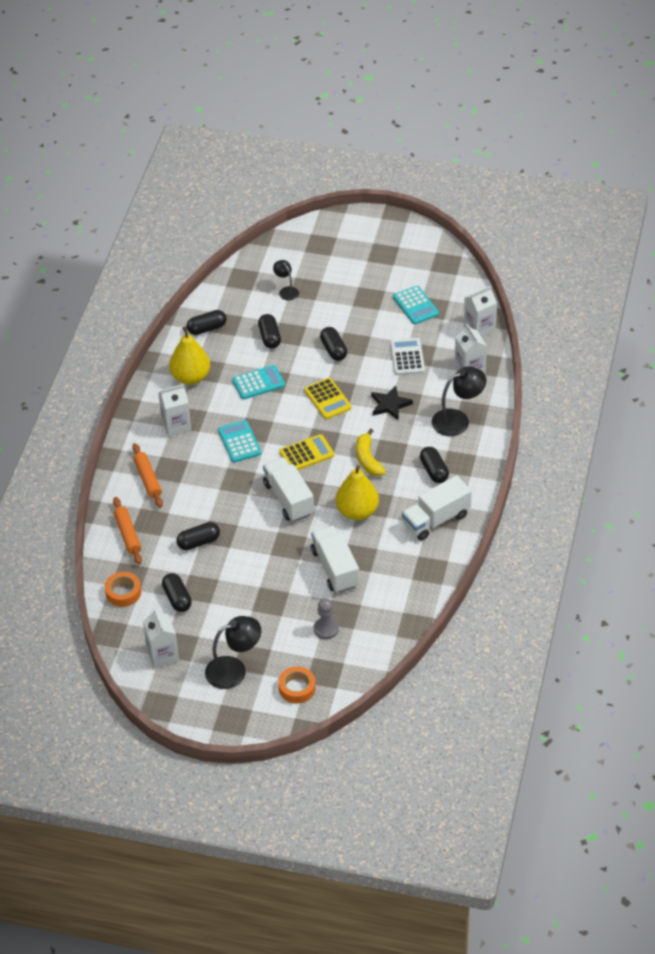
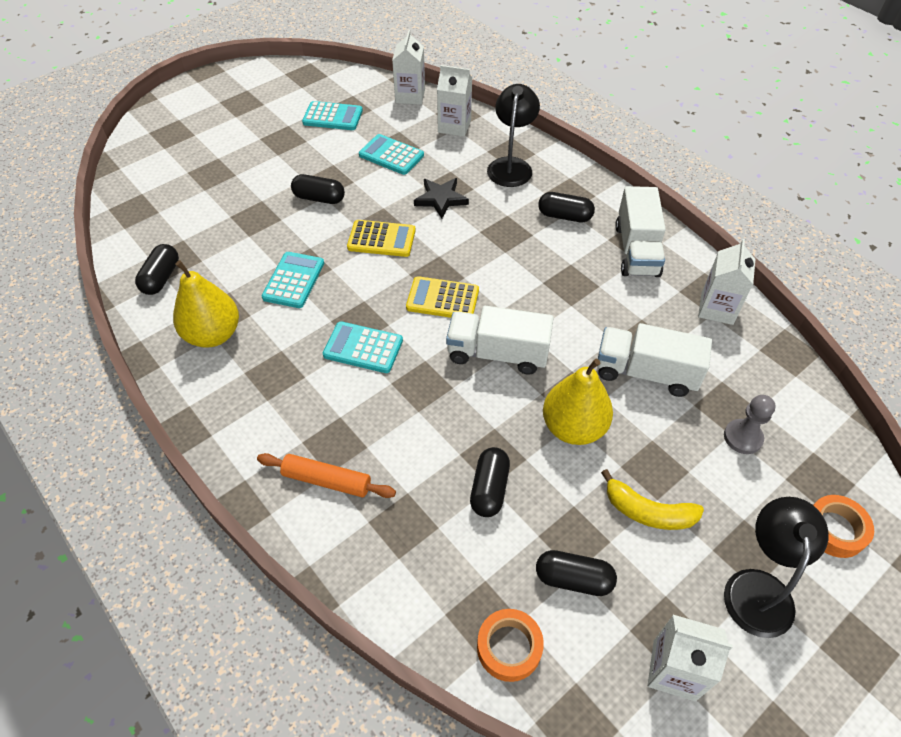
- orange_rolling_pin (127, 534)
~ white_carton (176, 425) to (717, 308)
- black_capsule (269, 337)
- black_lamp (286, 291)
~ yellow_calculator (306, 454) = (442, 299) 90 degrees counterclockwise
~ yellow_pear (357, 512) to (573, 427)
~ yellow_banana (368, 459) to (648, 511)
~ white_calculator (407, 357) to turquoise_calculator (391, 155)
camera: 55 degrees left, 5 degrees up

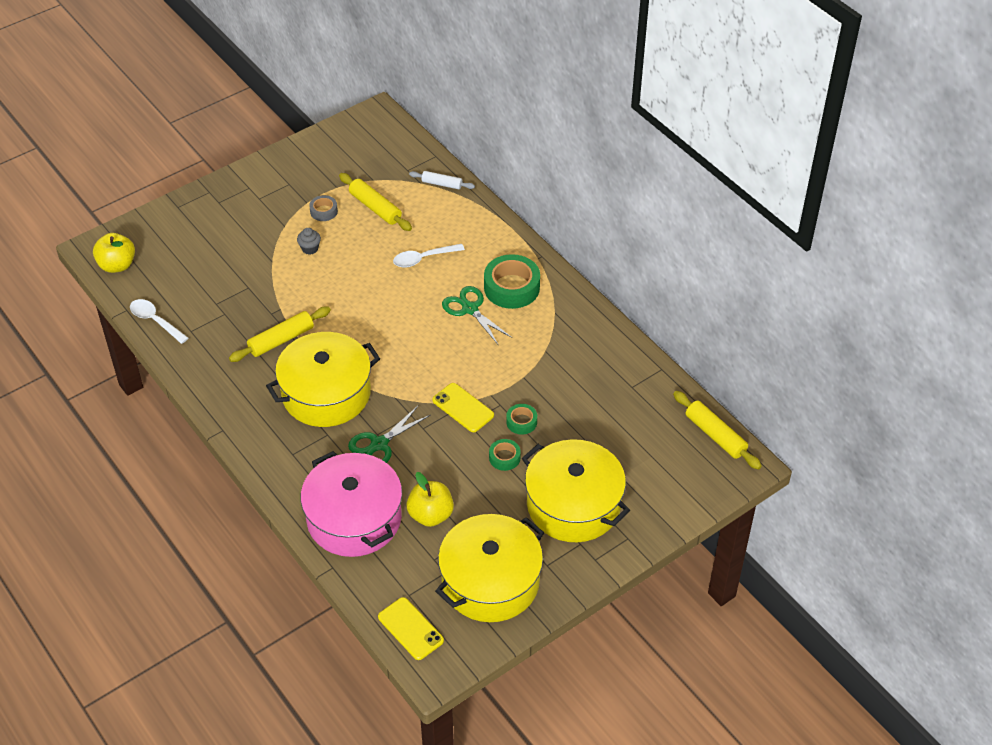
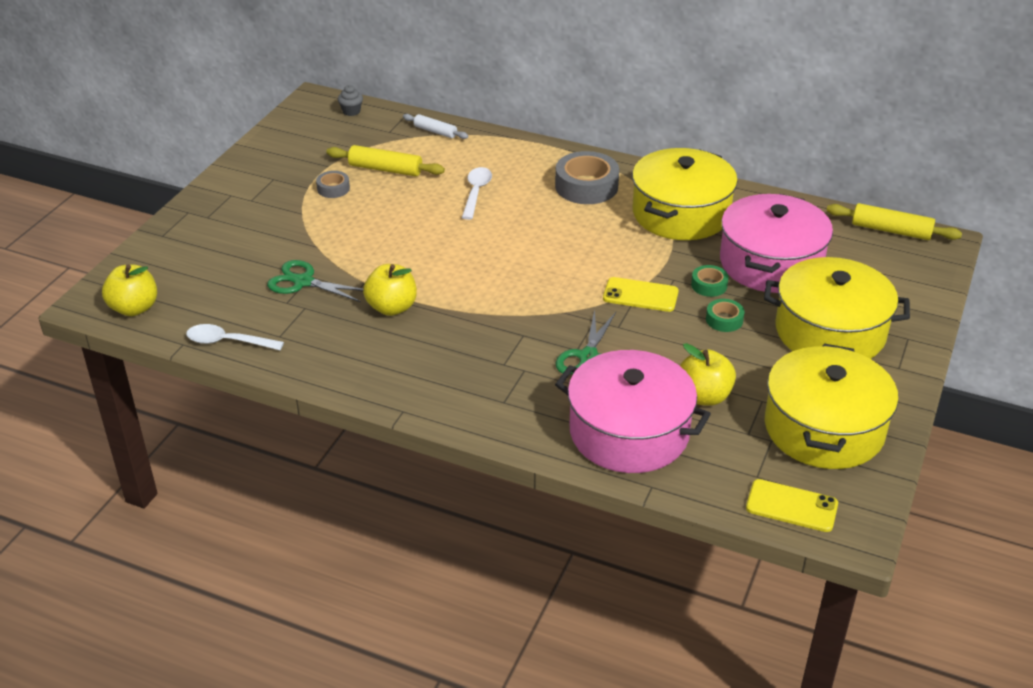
~ yellow_rolling_pin (281, 340) to yellow_apple (392, 307)
~ yellow_pot (326, 393) to (681, 213)
~ grey_cupcake (310, 248) to (351, 111)
~ white_spoon (423, 259) = (476, 192) 150 degrees clockwise
~ white_rolling_pin (442, 184) = (435, 131) 45 degrees clockwise
~ green_scissors (470, 309) to (303, 282)
~ green_tape (511, 287) to grey_tape (586, 186)
+ pink_pot (770, 263)
camera: 30 degrees left, 10 degrees down

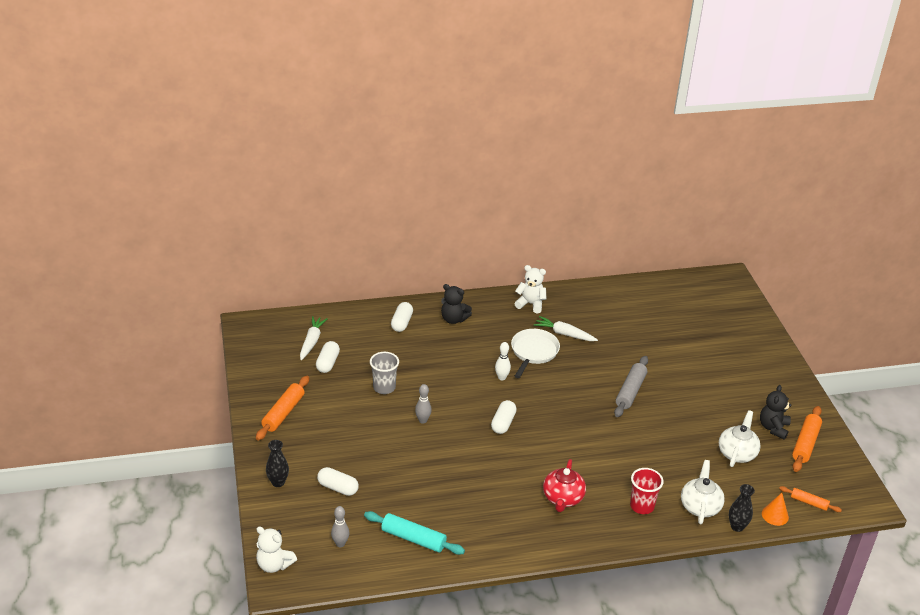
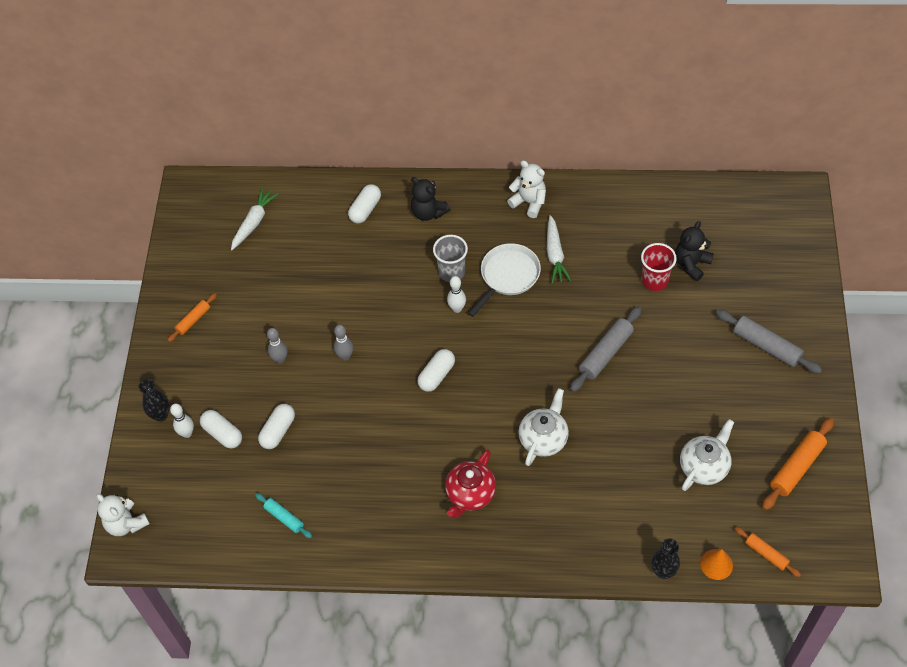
~ orange_rolling_pin (283, 413) = (193, 320) x0.60
~ white_capsule (328, 363) to (278, 431)
~ grey_bowling_pin (340, 544) to (280, 359)
~ turquoise_rolling_pin (413, 539) = (284, 518) x0.60
~ grey_cup (384, 387) to (452, 272)
~ white_carrot (564, 334) = (555, 254) 135 degrees counterclockwise
~ red_cup (642, 506) to (654, 281)
~ white_teapot (700, 506) to (543, 438)
~ black_teddy_bear (773, 428) to (691, 264)
+ white_bowling_pin (187, 433)
+ grey_rolling_pin (766, 346)
camera: 20 degrees right, 20 degrees up

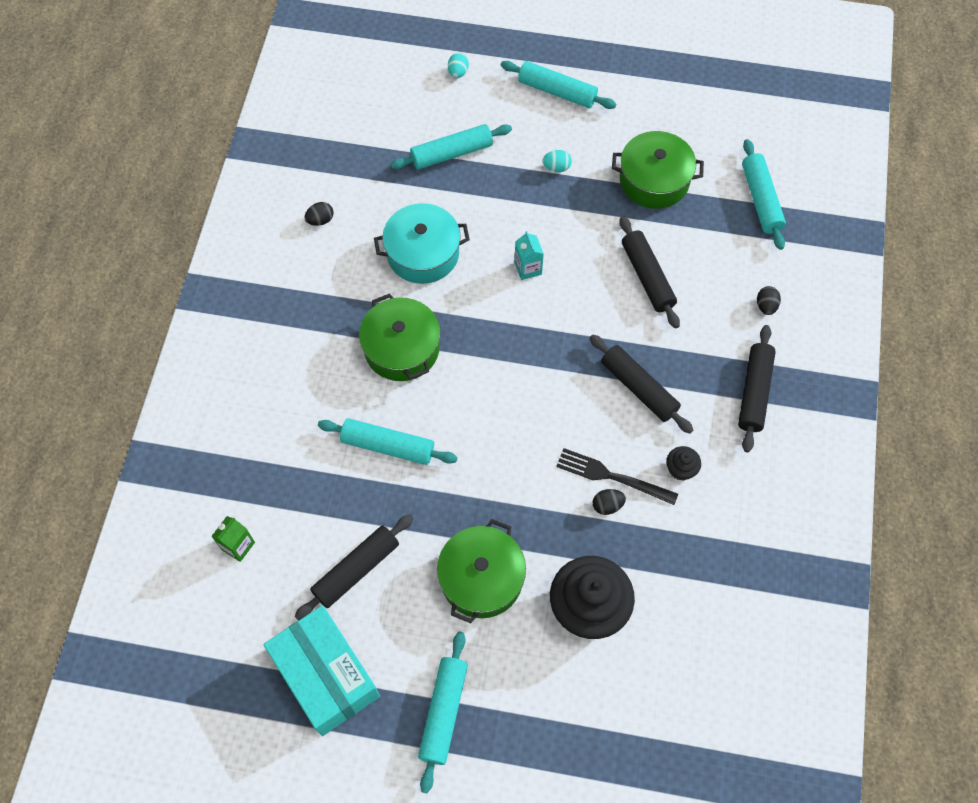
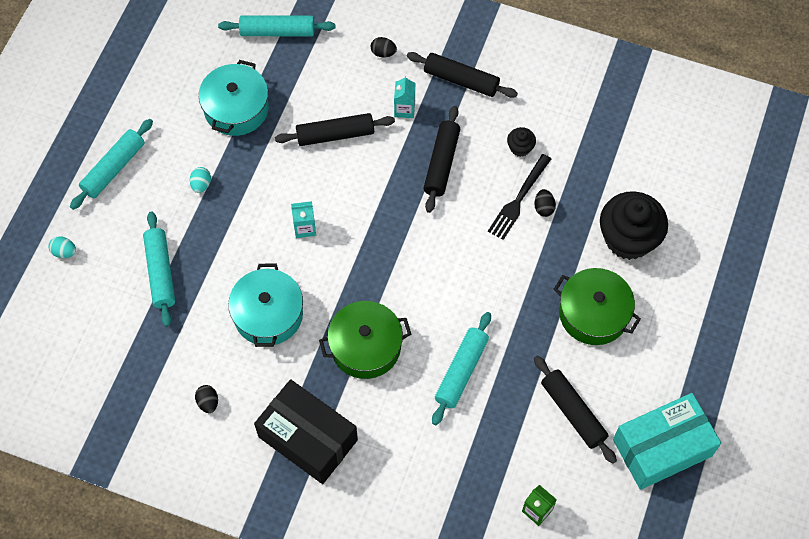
- turquoise_rolling_pin (444, 712)
~ black_rolling_pin (638, 388) = (441, 163) 45 degrees counterclockwise
~ green_pot (654, 180) to turquoise_pot (236, 108)
+ black_box (308, 438)
+ turquoise_carton (404, 109)
camera: 80 degrees left, 0 degrees up

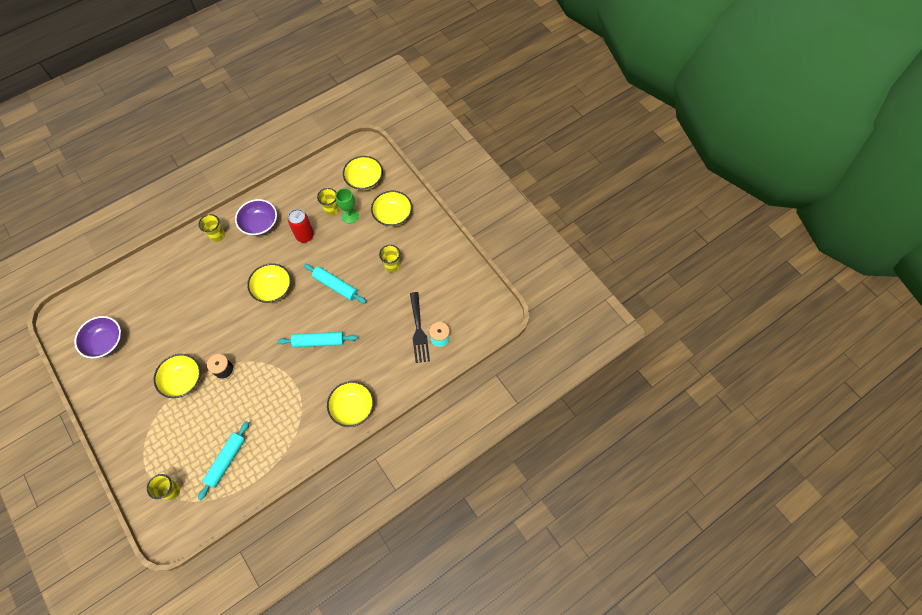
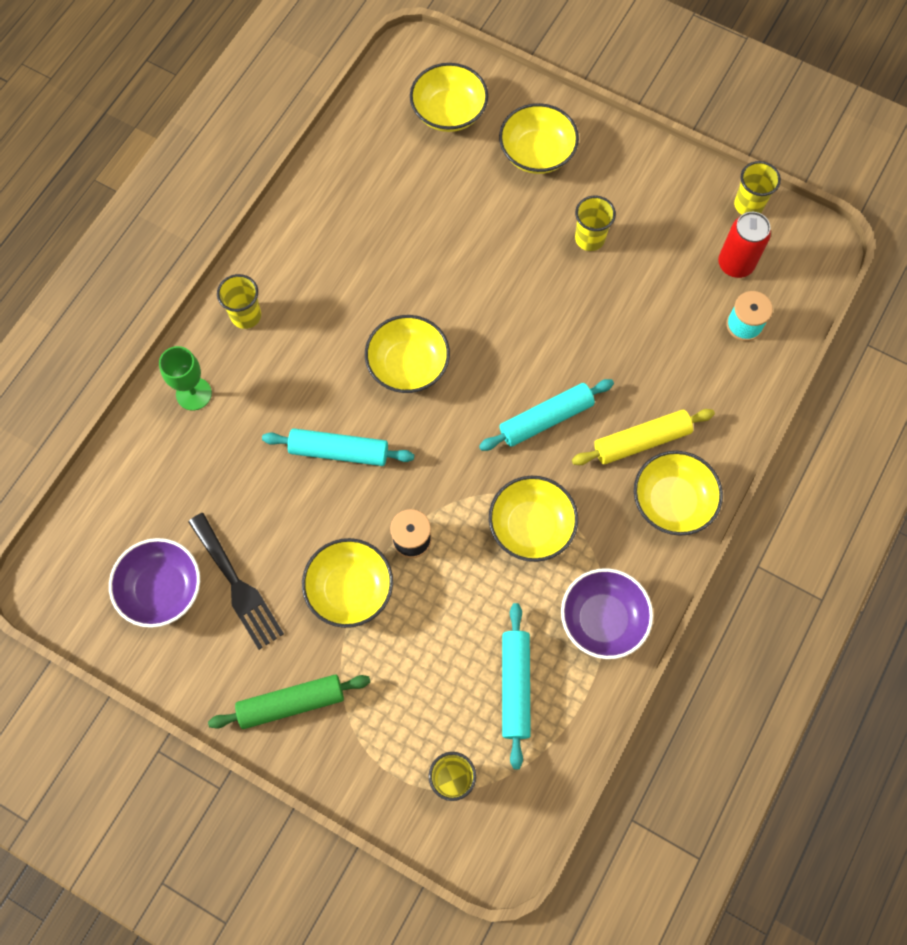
~ purple_bowl (260, 224) to (603, 619)
~ red_can (305, 235) to (735, 264)
~ turquoise_rolling_pin (336, 286) to (339, 451)
~ yellow_cup (331, 210) to (748, 205)
~ green_goblet (350, 216) to (193, 394)
~ black_fork (418, 330) to (237, 585)
+ green_rolling_pin (291, 703)
+ yellow_bowl (531, 526)
+ yellow_rolling_pin (641, 441)
camera: 25 degrees left, 5 degrees up

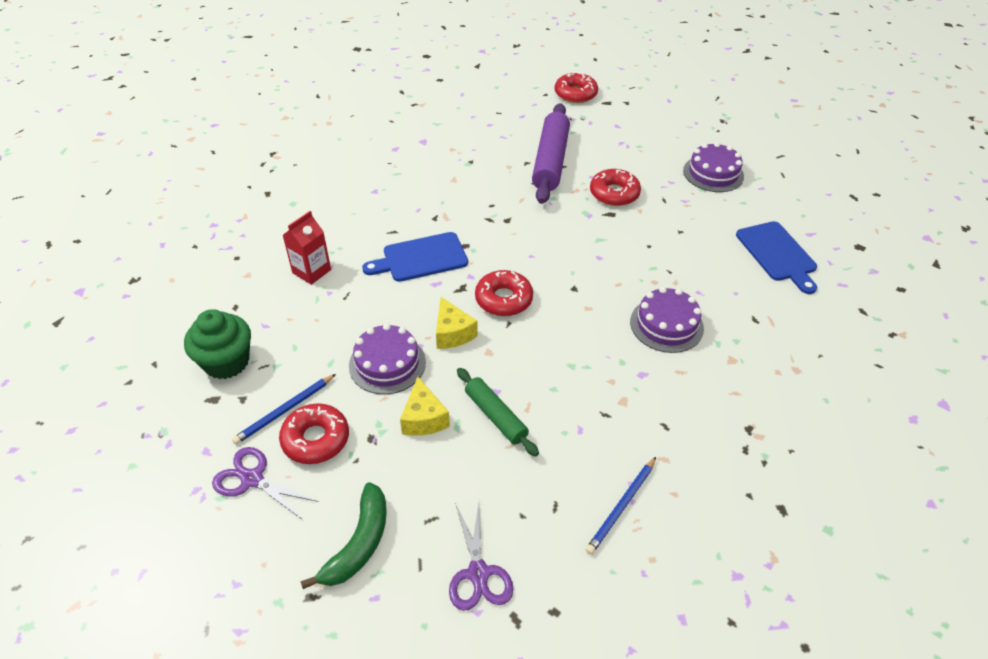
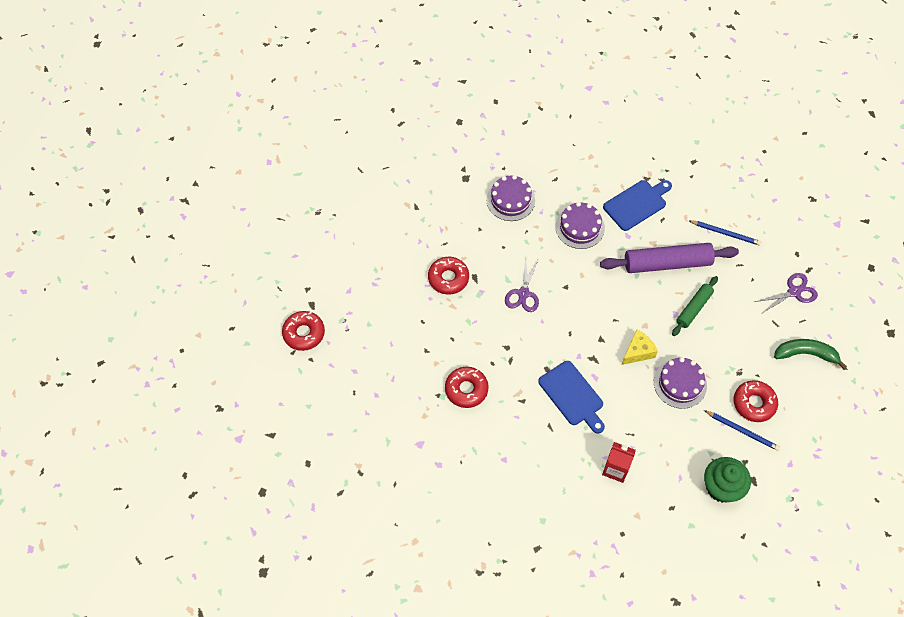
~ purple_scissors (252, 479) to (523, 293)
- yellow_cheese (424, 418)
~ red_donut (503, 299) to (466, 389)
~ purple_rolling_pin (550, 161) to (667, 263)
~ purple_cake (713, 173) to (510, 200)
~ blue_cutting_board (777, 254) to (636, 204)
camera: 105 degrees left, 15 degrees up

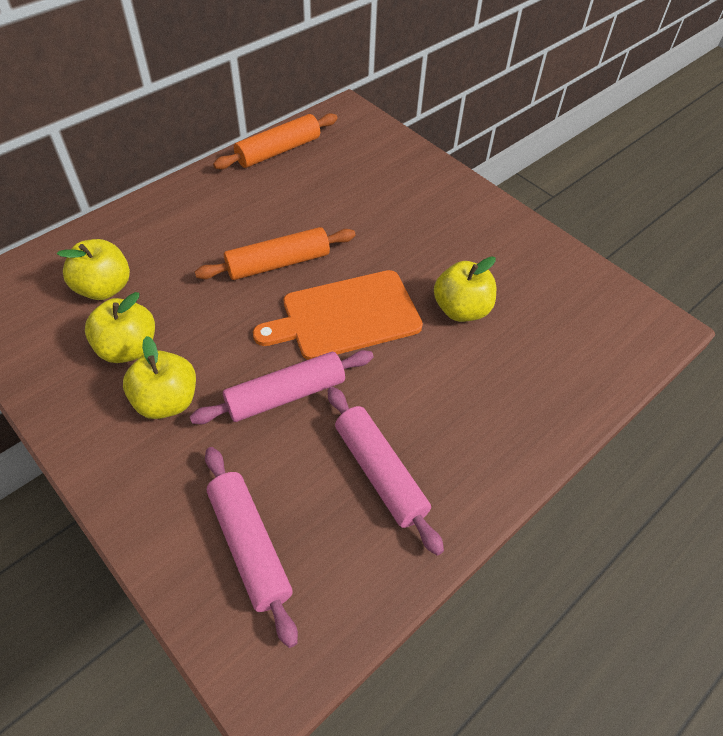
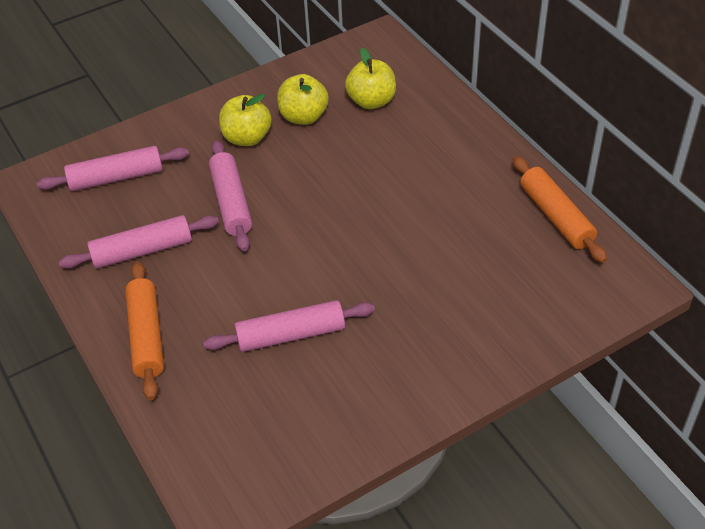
~ orange_rolling_pin (278, 263) to (146, 336)
- orange_cutting_board (346, 316)
~ yellow_apple (461, 309) to pink_rolling_pin (291, 335)
camera: 105 degrees right, 5 degrees down

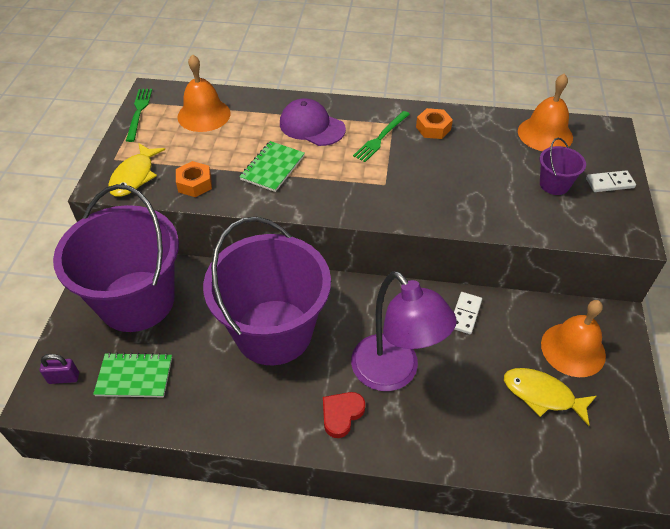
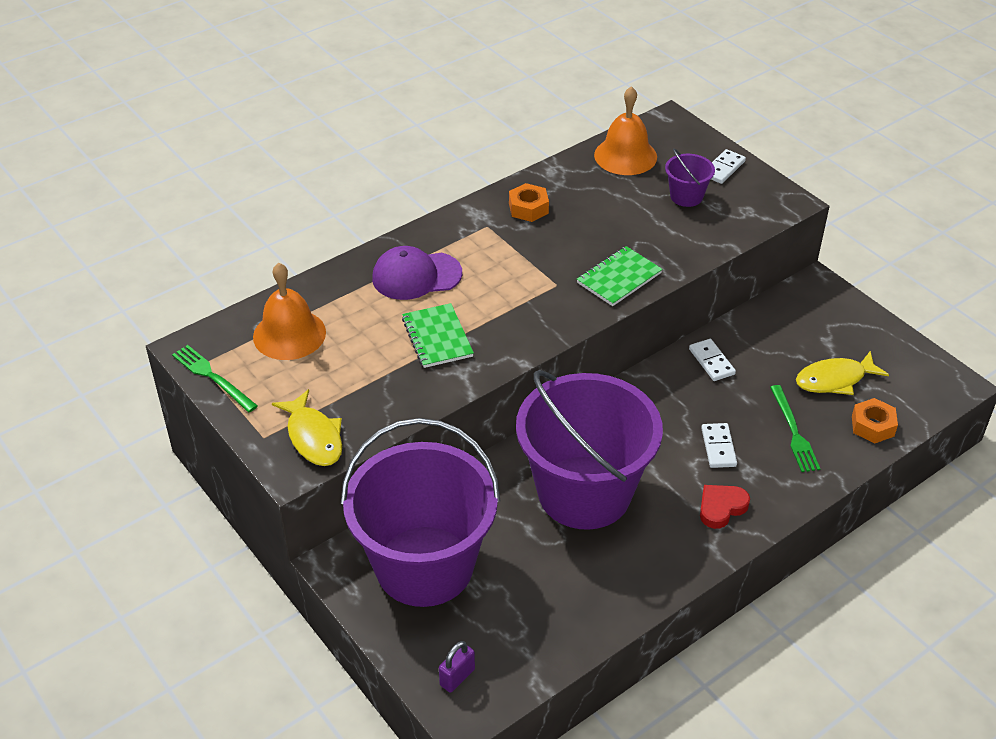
~ green_notebook (134, 376) to (619, 278)
~ orange_nut (194, 184) to (872, 426)
~ red_heart (341, 414) = (721, 507) 60 degrees clockwise
~ purple_lamp (394, 373) to white_domino (718, 447)
~ green_fork (381, 137) to (794, 431)
- orange_bell (573, 349)
camera: 45 degrees left, 5 degrees down

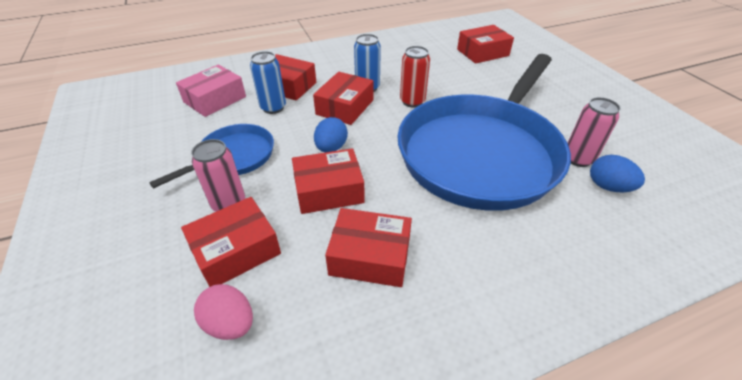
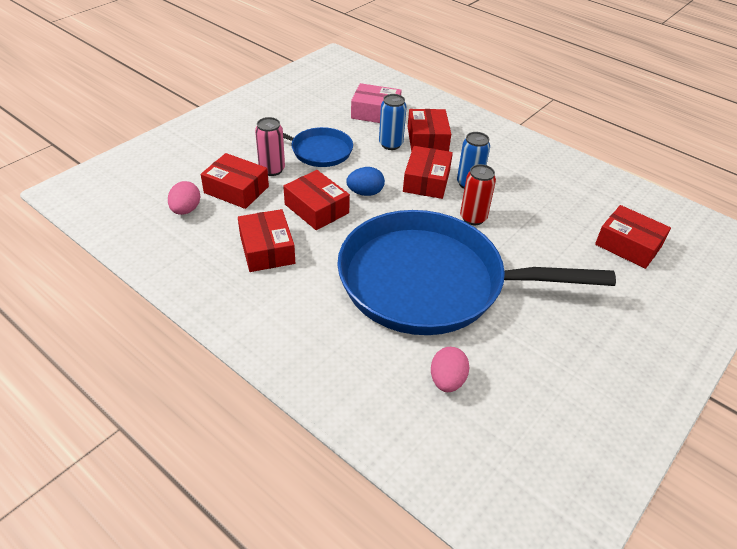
~ red_box (345, 107) = (426, 181) 75 degrees counterclockwise
- pink_can (578, 159)
~ blue_egg (608, 187) to pink_egg (447, 381)
camera: 60 degrees right, 0 degrees up

